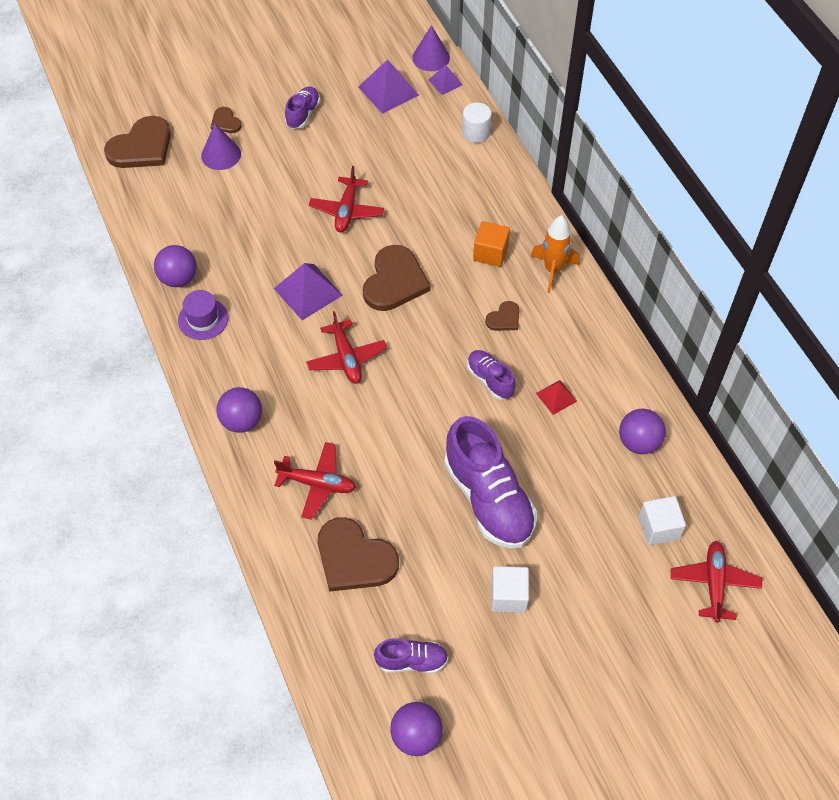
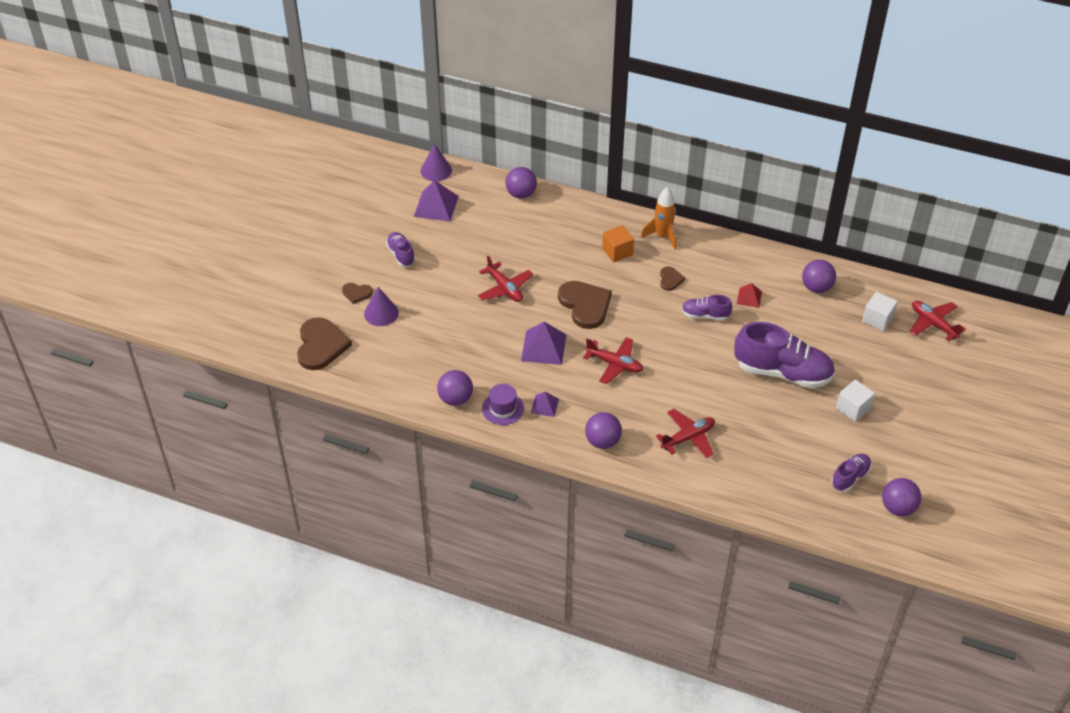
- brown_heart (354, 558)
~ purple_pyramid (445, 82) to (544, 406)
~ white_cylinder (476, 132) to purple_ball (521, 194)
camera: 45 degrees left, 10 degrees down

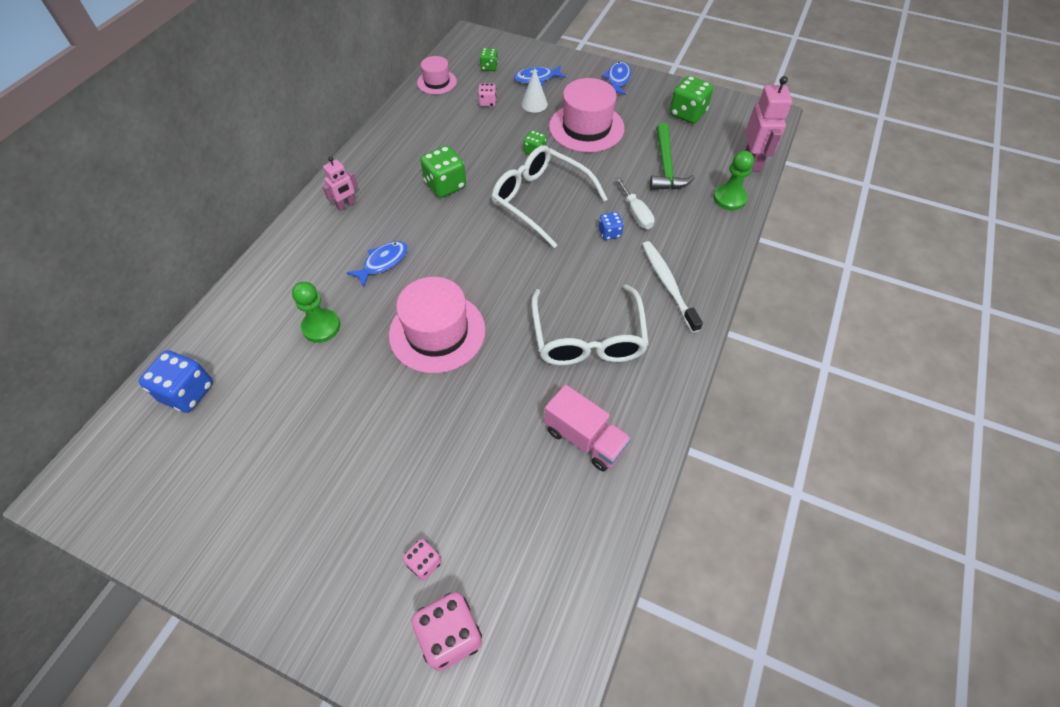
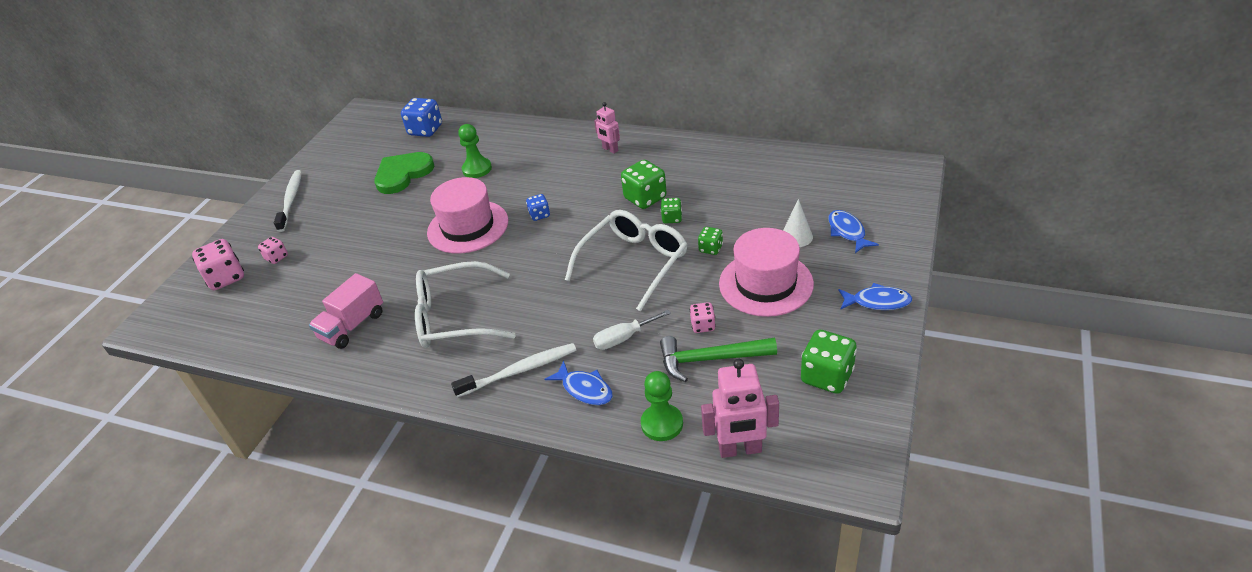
~ blue_fish (383, 263) to (585, 389)
- pink_hat (437, 82)
~ pink_dice (487, 103) to (703, 325)
~ green_dice (489, 67) to (672, 218)
~ blue_dice (609, 233) to (539, 215)
+ white_toothbrush (291, 200)
+ green_heart (403, 174)
camera: 90 degrees right, 15 degrees down

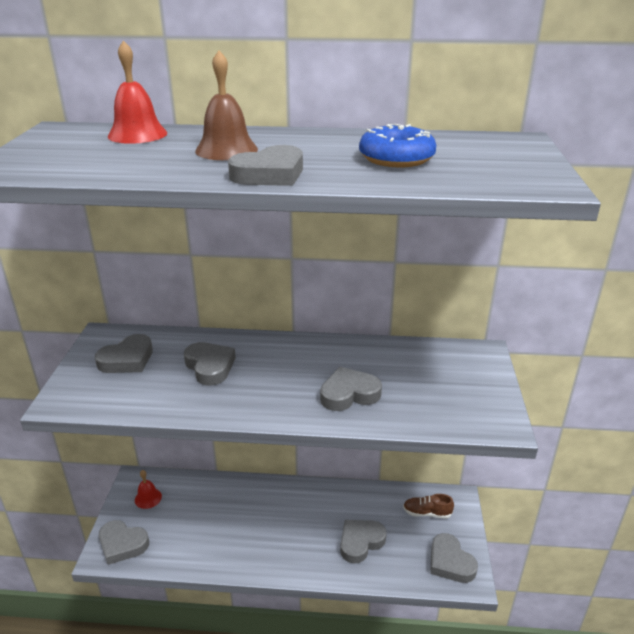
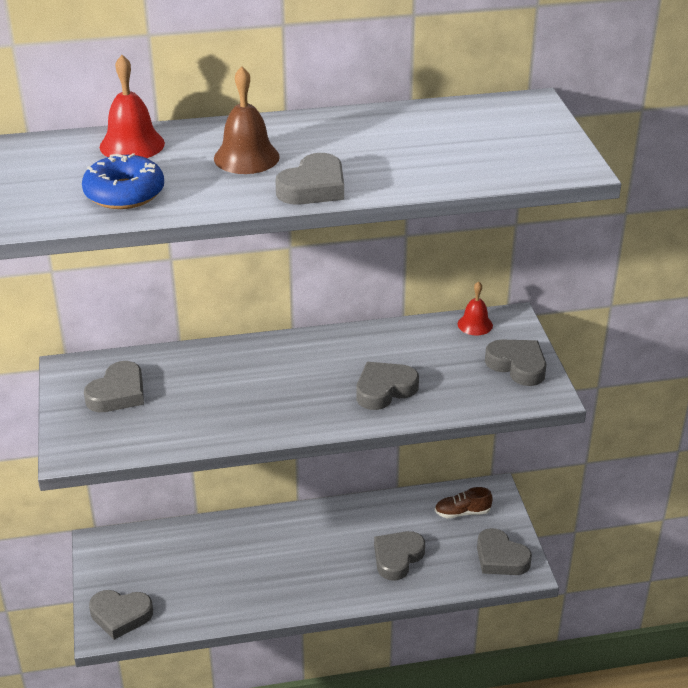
~ red_bell (148, 498) to (475, 324)
~ grey_heart (210, 366) to (517, 365)
~ blue_donut (396, 158) to (124, 193)
camera: 15 degrees left, 5 degrees up

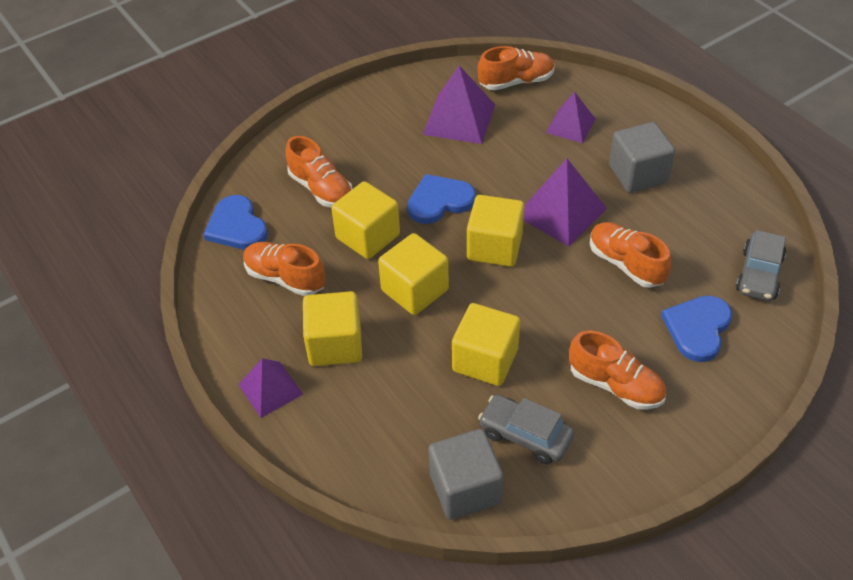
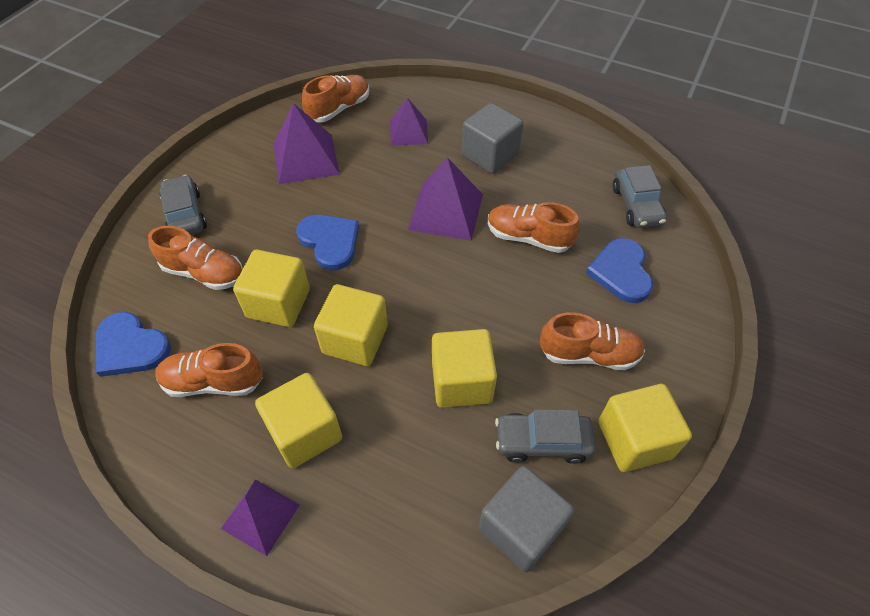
~ blue_heart (439, 201) = (330, 242) 105 degrees clockwise
~ yellow_cube (494, 247) to (634, 440)
+ grey_car (185, 214)
camera: 30 degrees left, 5 degrees up

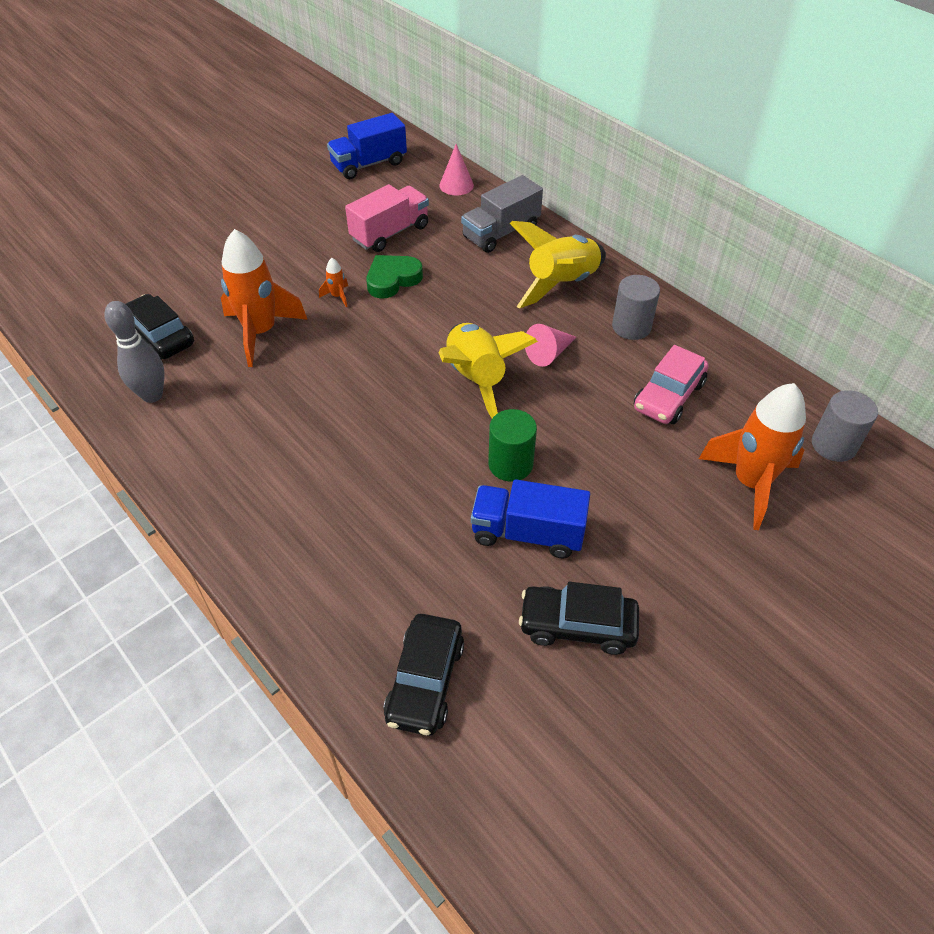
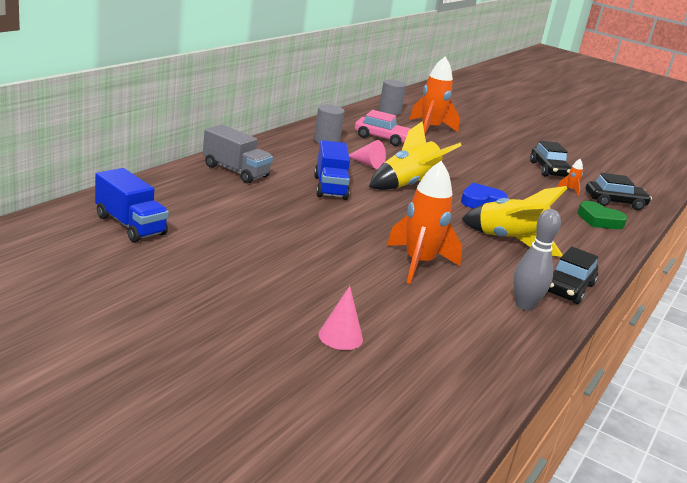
~ black_car (160, 336) to (568, 288)
~ orange_rocket (337, 296) to (570, 190)
- pink_truck (390, 233)
~ green_heart (392, 279) to (599, 220)
~ pink_cone (456, 185) to (340, 336)
~ blue_truck (527, 533) to (330, 187)
- green_cylinder (510, 464)
~ yellow_rocket (561, 284) to (510, 241)
+ blue_heart (481, 201)
camera: 110 degrees left, 25 degrees down

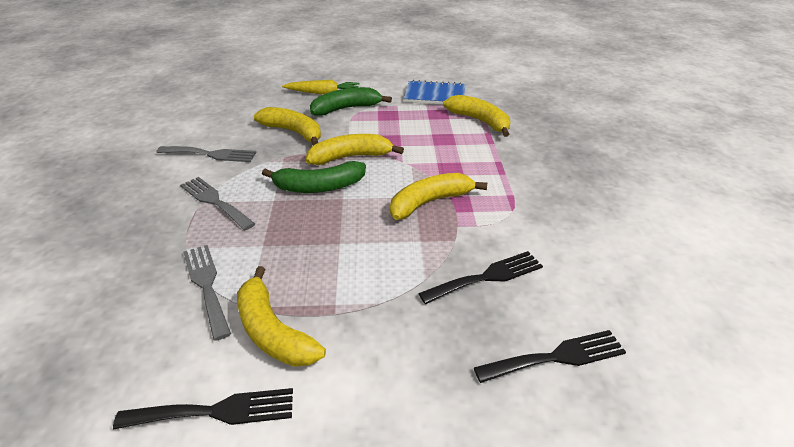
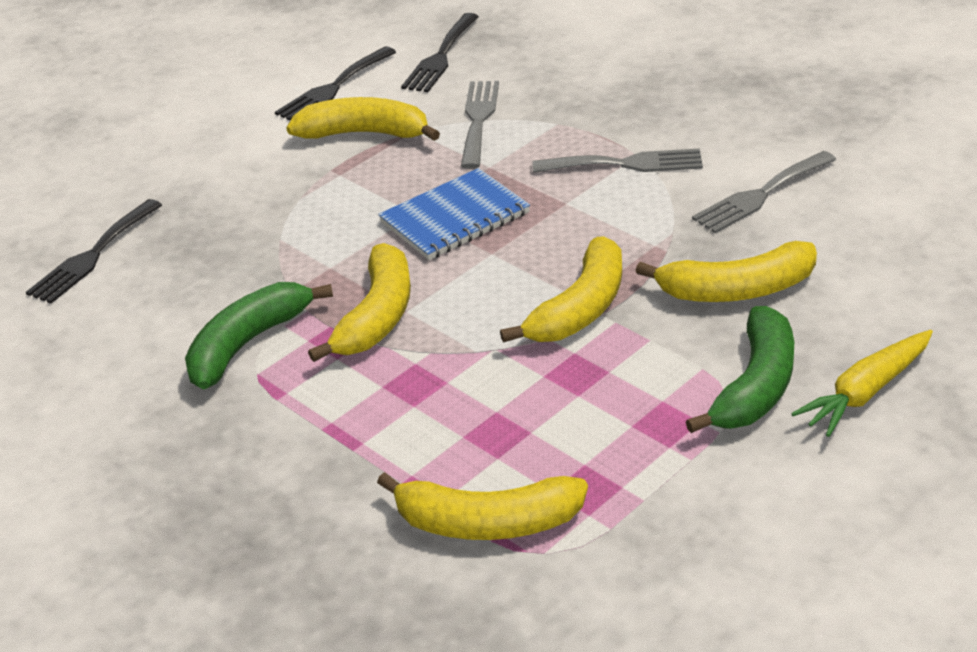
~ grey_fork (206, 285) = (478, 119) 105 degrees counterclockwise
~ green_banana (319, 187) to (247, 344)
~ blue_notebook (435, 95) to (455, 218)
~ black_fork (487, 277) to (440, 57)
camera: 140 degrees right, 0 degrees up

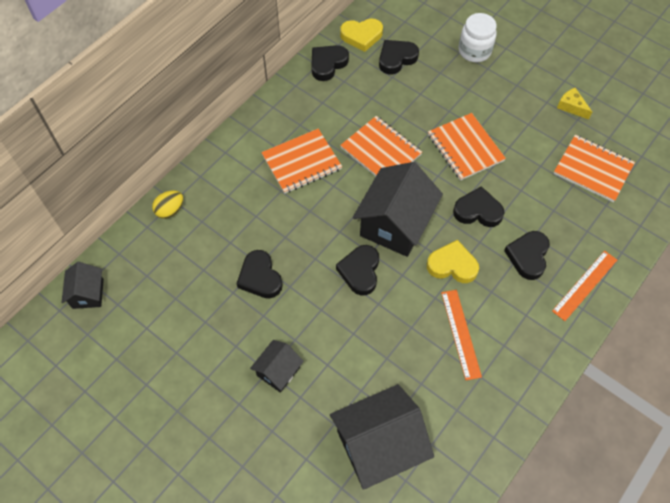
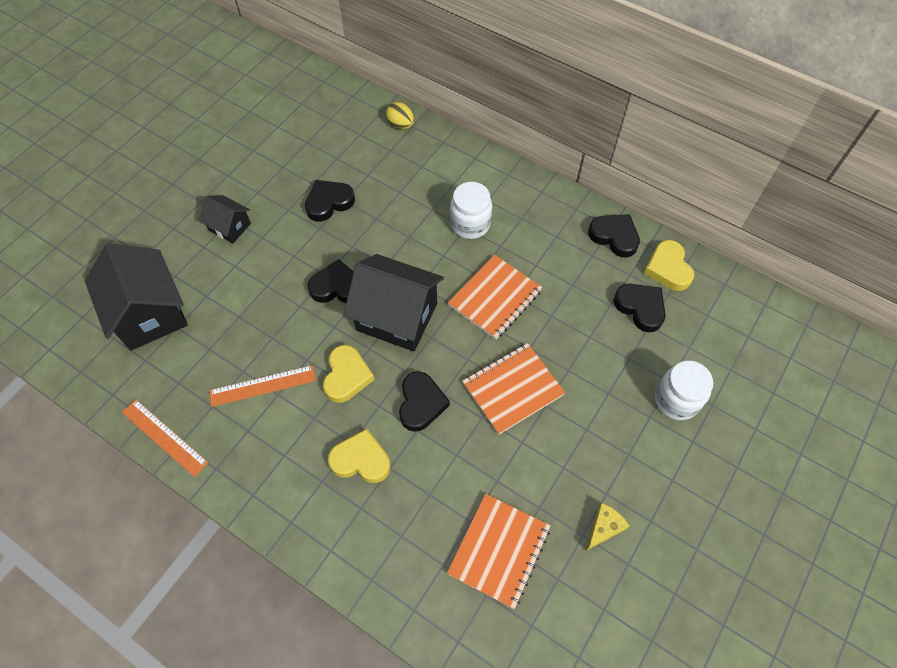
- black_house (88, 294)
~ orange_notebook (301, 162) to white_jar (470, 224)
~ black_heart (528, 256) to yellow_heart (361, 460)
~ orange_ruler (585, 285) to (164, 437)
camera: 85 degrees right, 0 degrees up

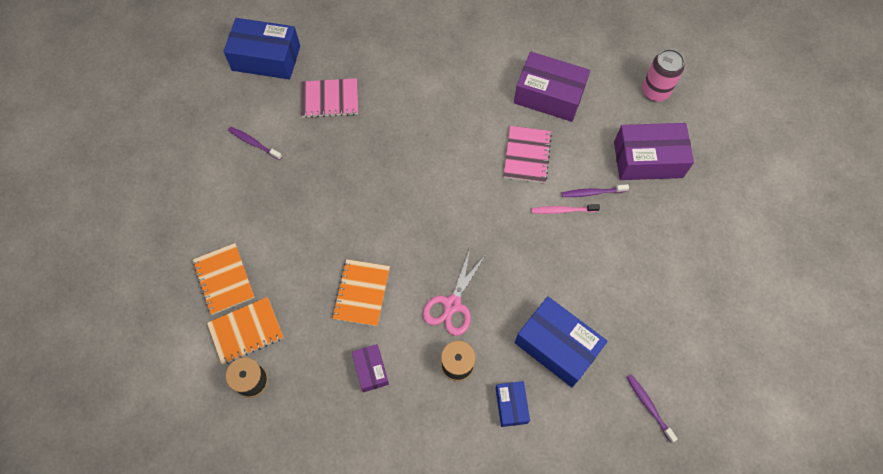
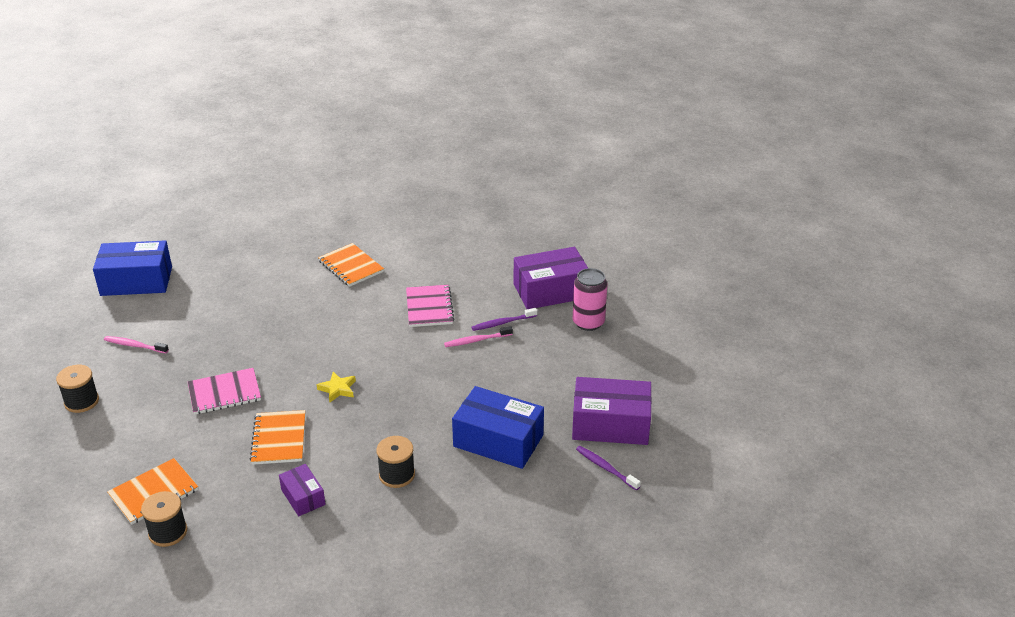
~ orange_notebook (224, 279) to (351, 266)
~ purple_toothbrush (254, 143) to pink_toothbrush (134, 345)
~ pink_notebook (330, 99) to (224, 393)
- pink_scissors (452, 305)
- blue_box (511, 405)
~ purple_box (549, 95) to (610, 424)
~ pink_can (655, 91) to (588, 322)
+ black_spool (81, 401)
+ yellow_star (338, 389)
camera: 15 degrees left, 30 degrees down

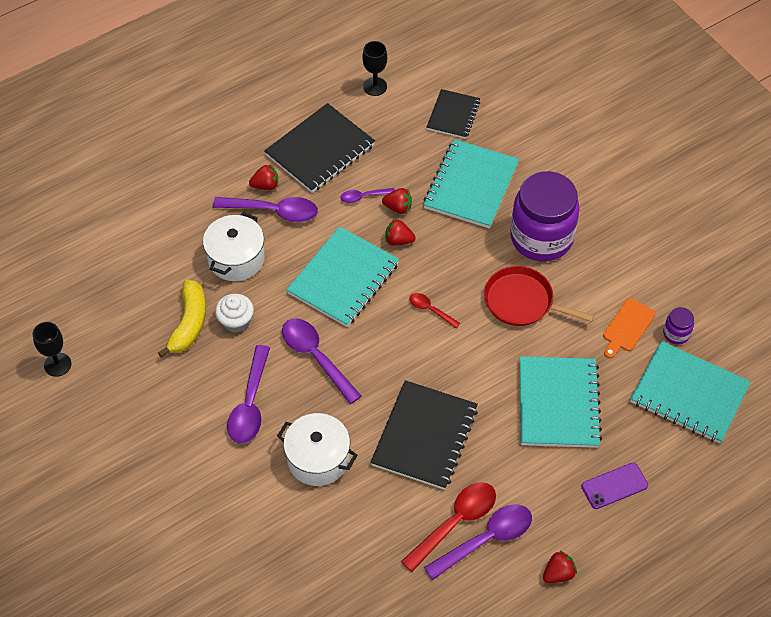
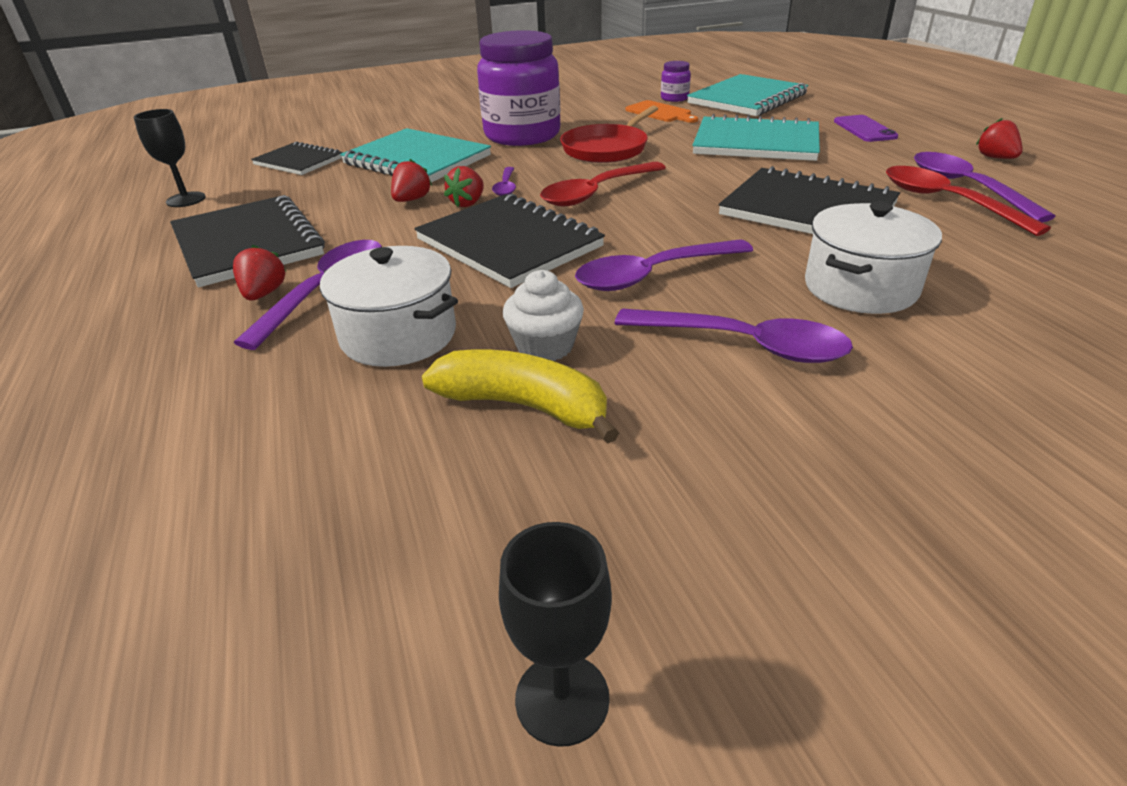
~ turquoise_notebook (343, 278) to black_notebook (509, 243)
~ purple_spoon (363, 197) to (506, 187)
~ red_spoon (430, 310) = (596, 193) x1.89
camera: 75 degrees left, 20 degrees down

